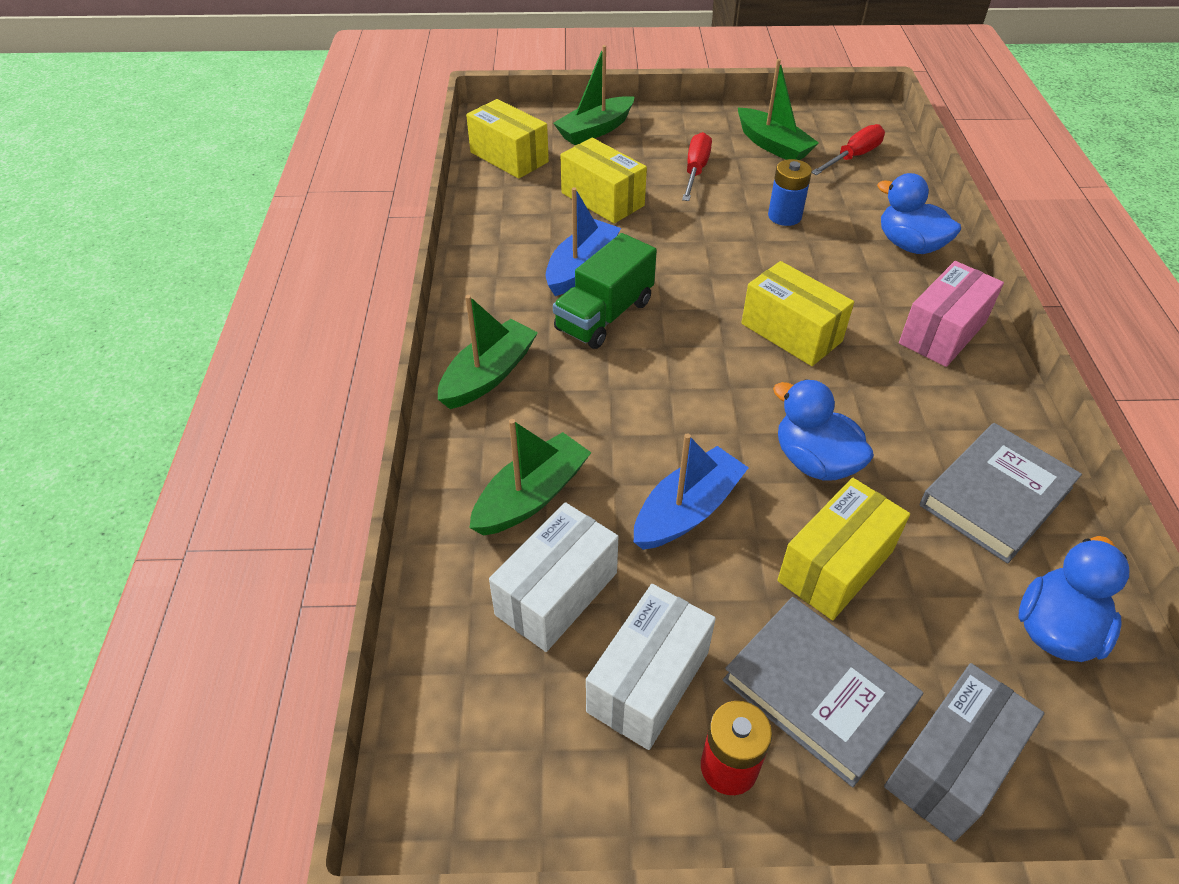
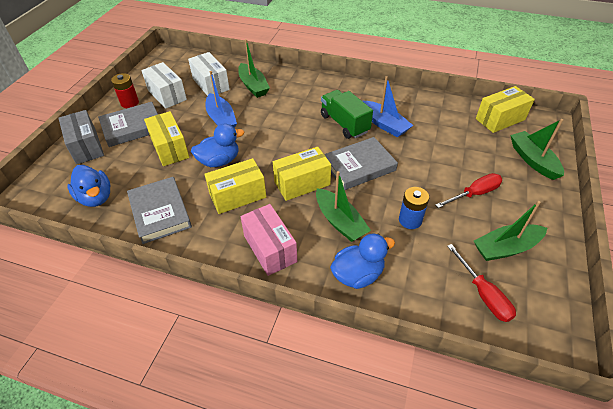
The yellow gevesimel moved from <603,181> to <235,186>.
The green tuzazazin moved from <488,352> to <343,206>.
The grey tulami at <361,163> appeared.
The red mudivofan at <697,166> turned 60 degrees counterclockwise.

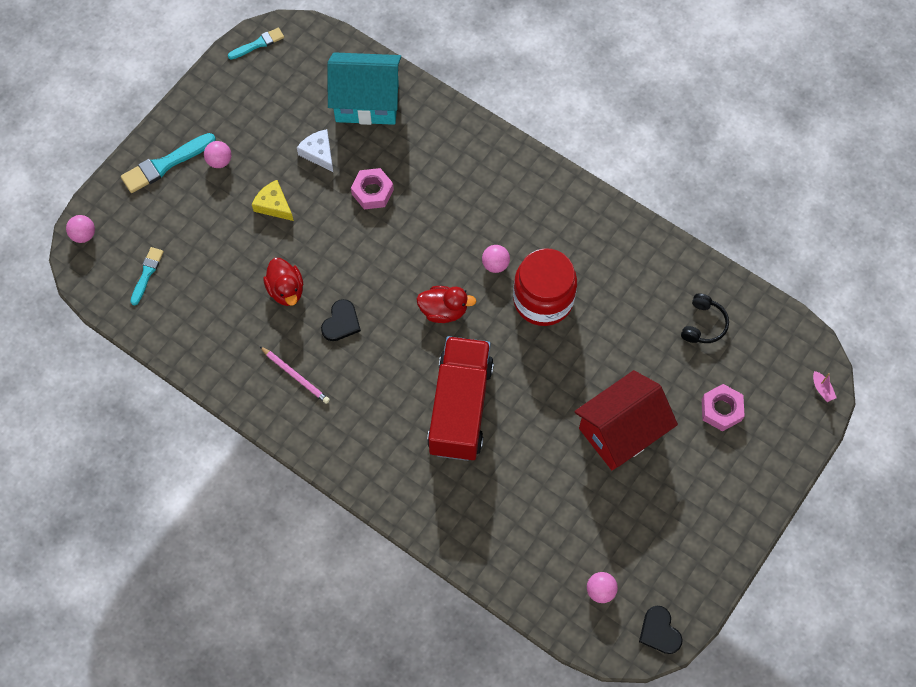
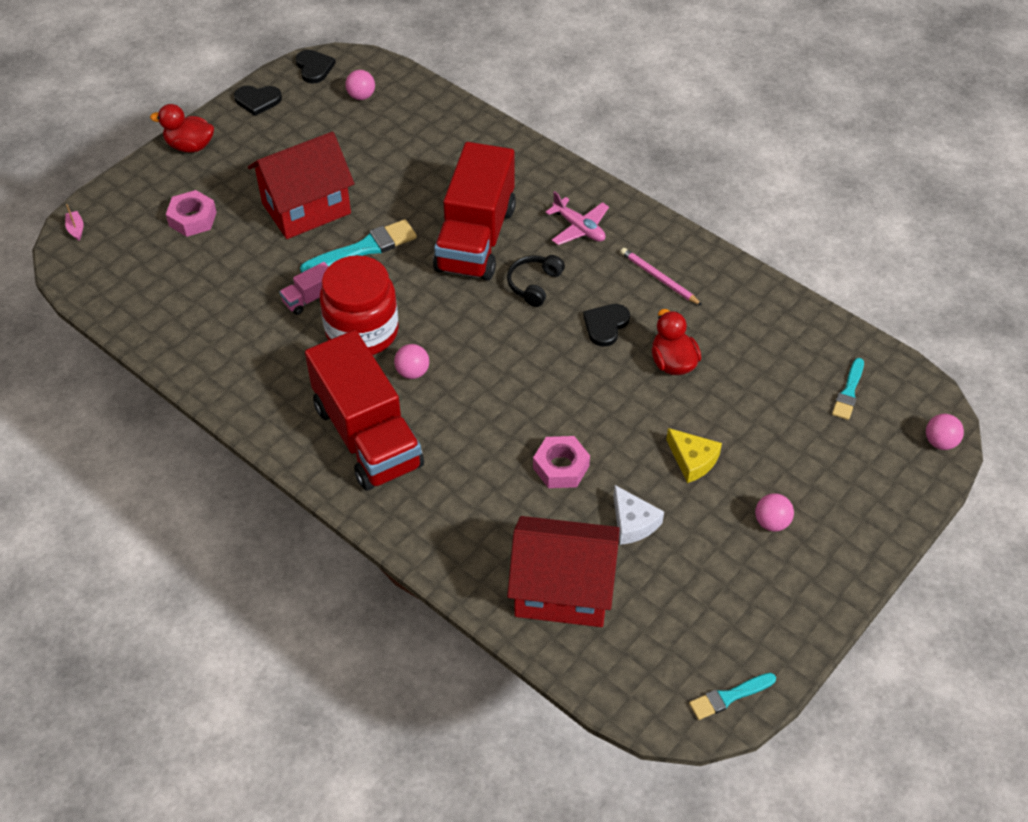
The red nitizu moved from <447,304> to <182,128>.
The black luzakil at <258,100> appeared.
The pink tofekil at <304,288> appeared.
The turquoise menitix moved from <168,163> to <358,246>.
The red tofekil at <364,410> appeared.
The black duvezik moved from <705,318> to <536,281>.
The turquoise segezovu at <364,88> became the red segezovu at <563,571>.
The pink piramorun at <577,218> appeared.

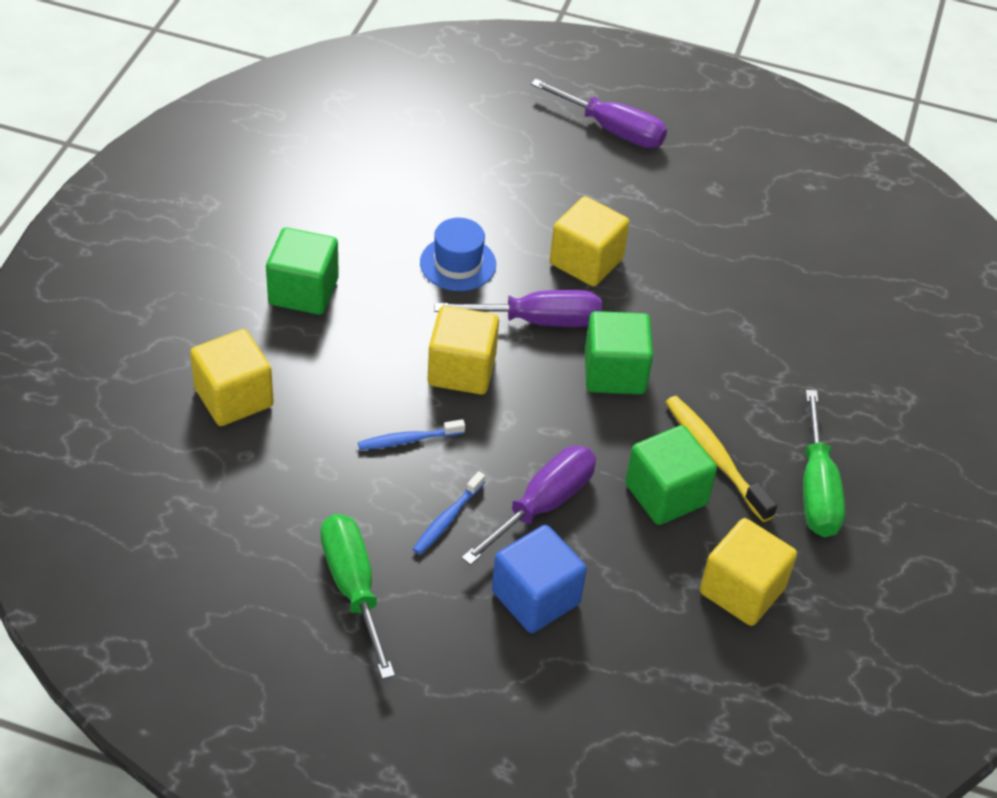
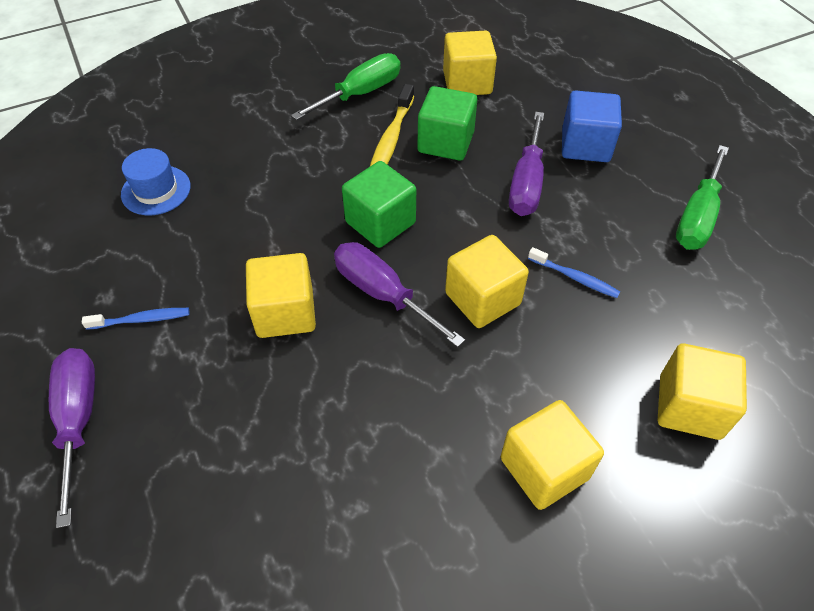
The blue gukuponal moved from <449,513> to <135,319>.
The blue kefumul moved from <458,254> to <156,181>.
The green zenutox at <302,271> became the yellow zenutox at <552,455>.
The purple mudivofan at <528,505> turned 75 degrees counterclockwise.

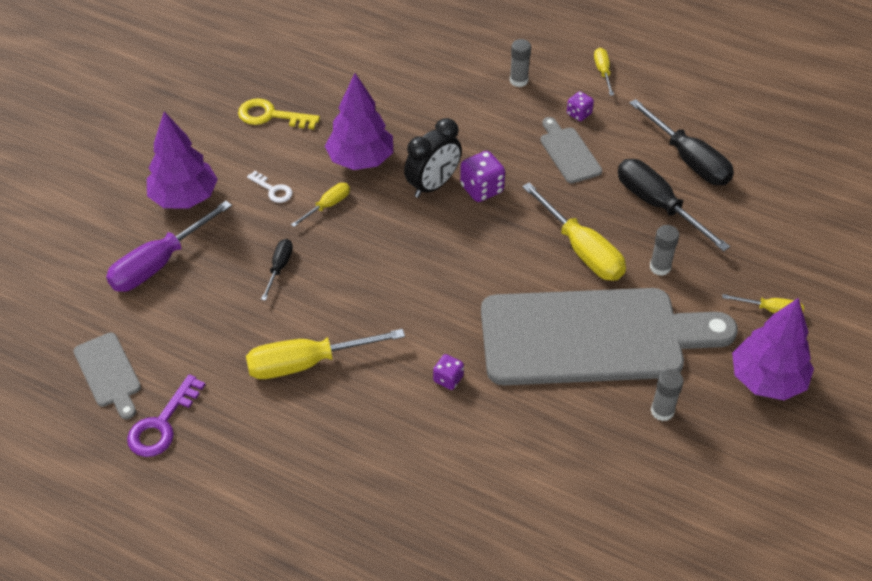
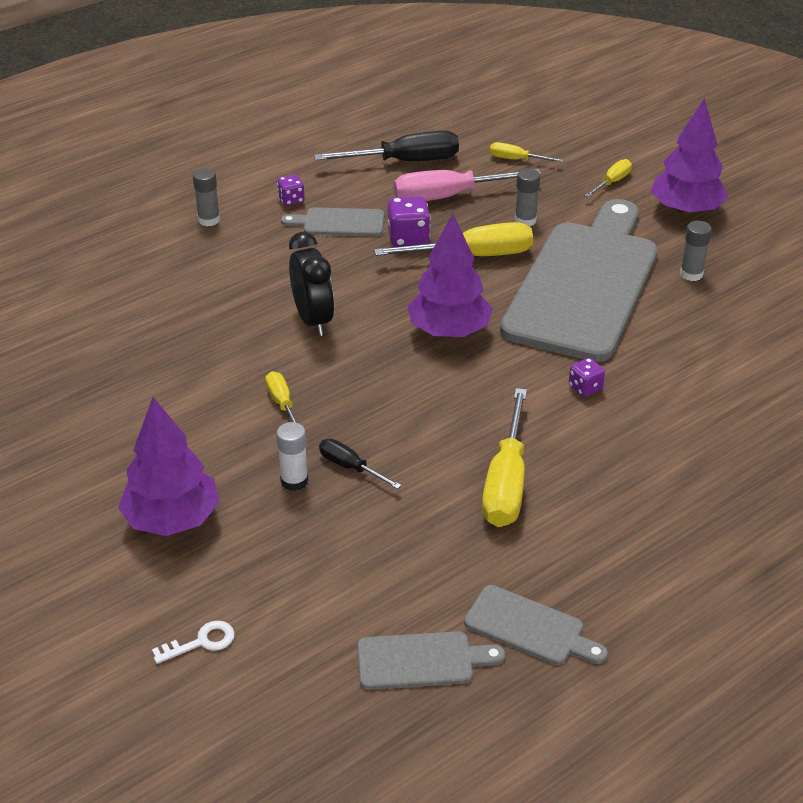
The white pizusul moved from <270,187> to <193,642>.
The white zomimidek at <292,456> appeared.
The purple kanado moved from <482,176> to <409,221>.
The black mudivofan at <674,205> became the pink mudivofan at <467,185>.
The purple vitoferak moved from <359,121> to <450,275>.
The purple pizusul at <166,415> was replaced by the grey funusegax at <536,625>.
The yellow mudivofan moved from <604,72> to <527,152>.
The purple mudivofan at <169,246> disappeared.
The yellow pizusul at <279,113> disappeared.

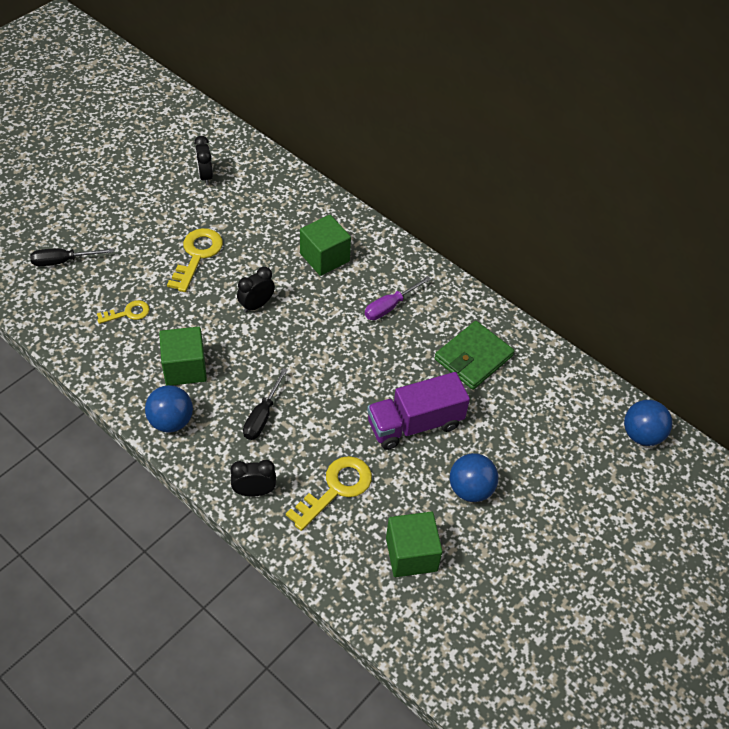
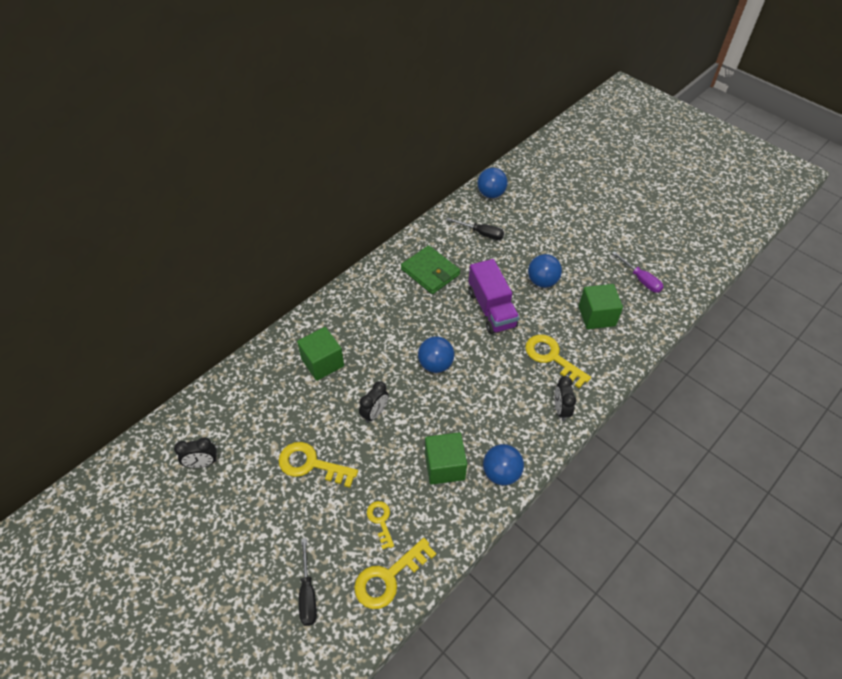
The yellow pizusul at <395,573> appeared.
The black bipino at <256,290> turned 105 degrees counterclockwise.
The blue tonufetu at <436,355> appeared.
The black mudivofan moved from <265,404> to <475,228>.
The purple mudivofan moved from <398,298> to <637,272>.

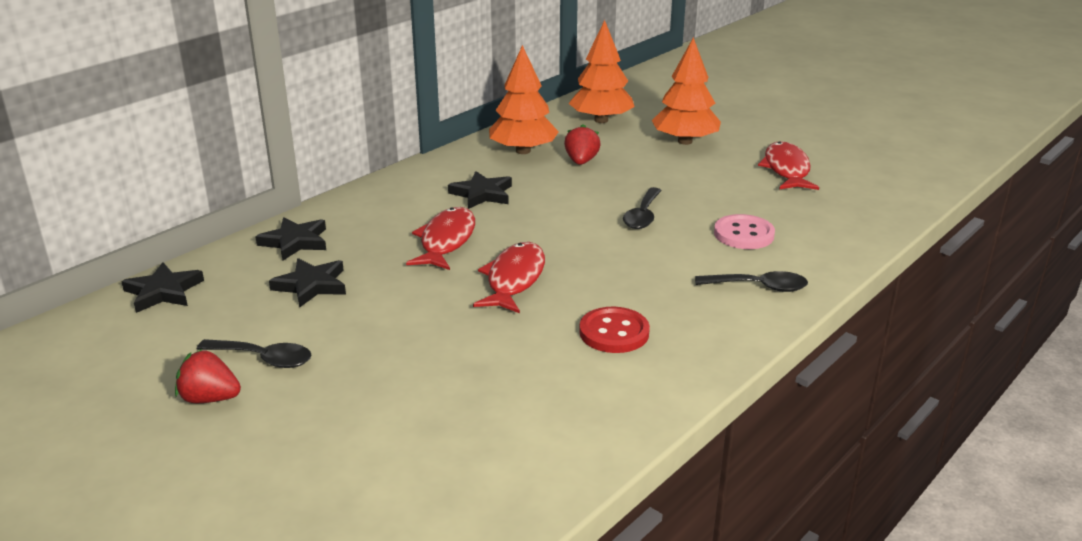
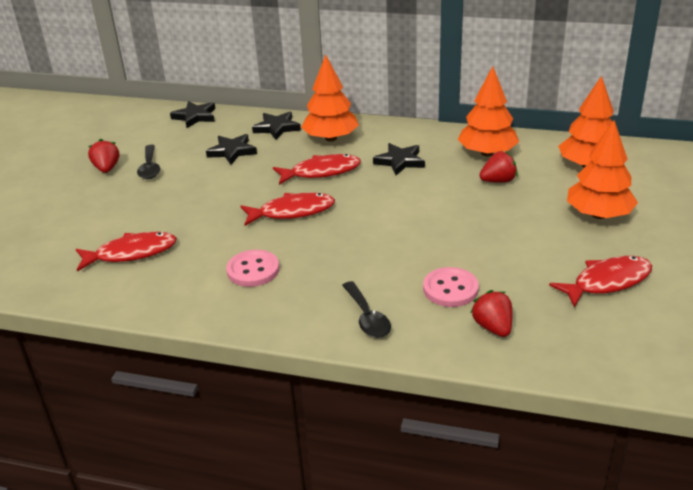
The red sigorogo at <126,252> appeared.
The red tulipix at <614,330> became the pink tulipix at <252,268>.
The orange vitoferak at <330,98> appeared.
The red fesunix at <491,313> appeared.
The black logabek at <642,208> disappeared.

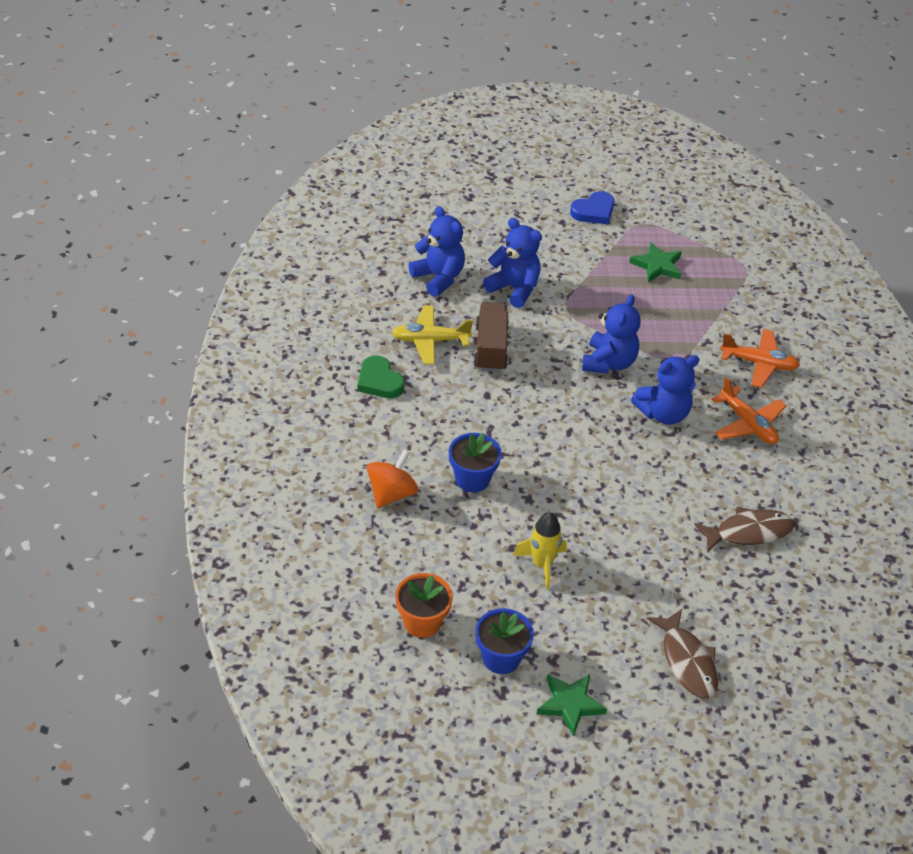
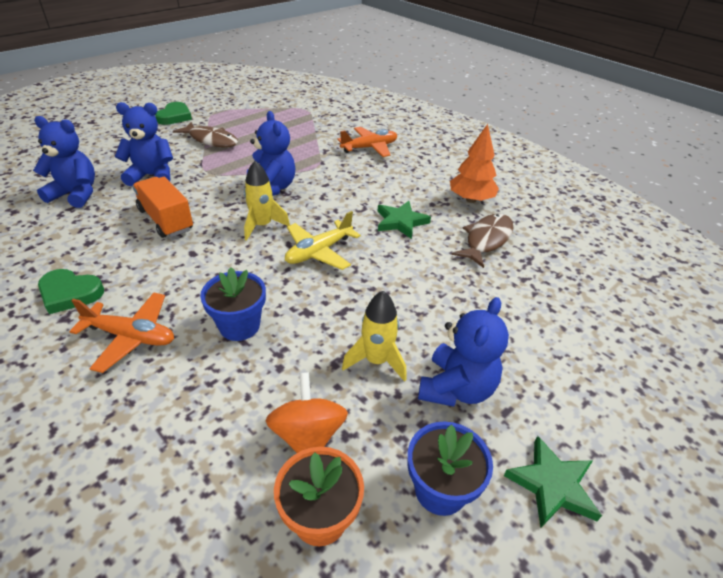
The orange piramorun moved from <749,410> to <121,333>.
The brown tofekil at <491,337> became the orange tofekil at <162,207>.
The blue luzakil at <592,207> became the green luzakil at <173,113>.
The brown sigorogo moved from <682,653> to <205,134>.
The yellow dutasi at <267,201> appeared.
The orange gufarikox moved from <392,479> to <306,412>.
The yellow piramorun moved from <432,334> to <323,240>.
The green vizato moved from <655,262> to <404,220>.
The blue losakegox moved from <665,390> to <463,352>.
The orange vitoferak at <474,163> appeared.

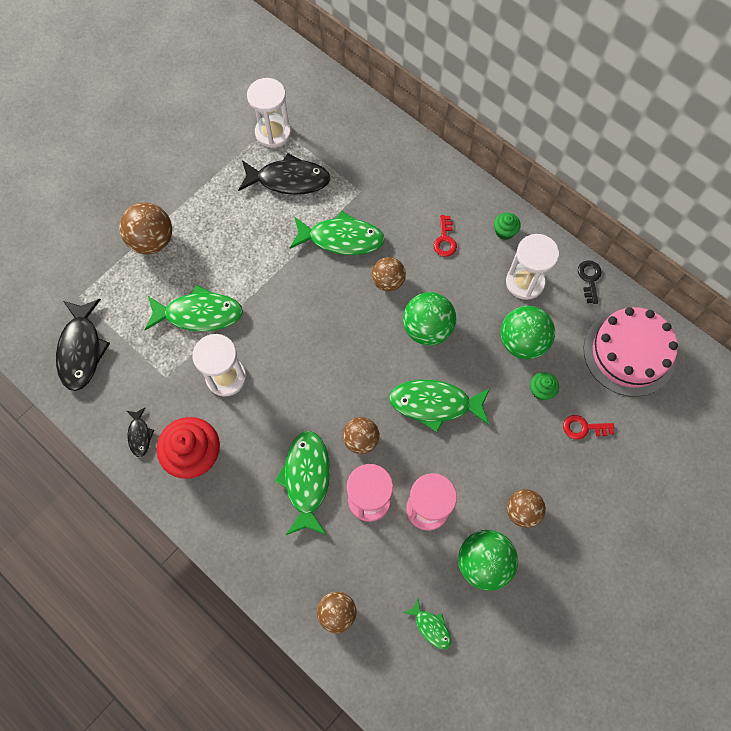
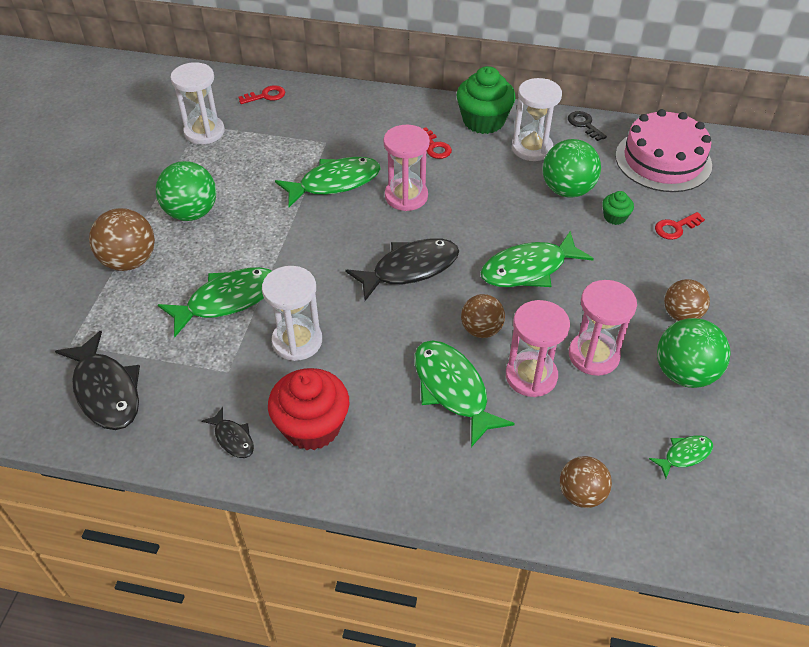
The green tonufetu moved from <429,319> to <186,191>.
The red pizusul at <261,94> appeared.
The black sigorogo moved from <284,174> to <402,269>.
The brown tonufetu at <389,274> was replaced by the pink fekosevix at <406,168>.
The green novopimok at <507,226> changed to 2.08 times the size.
The green sigorogo at <427,624> turned 45 degrees counterclockwise.

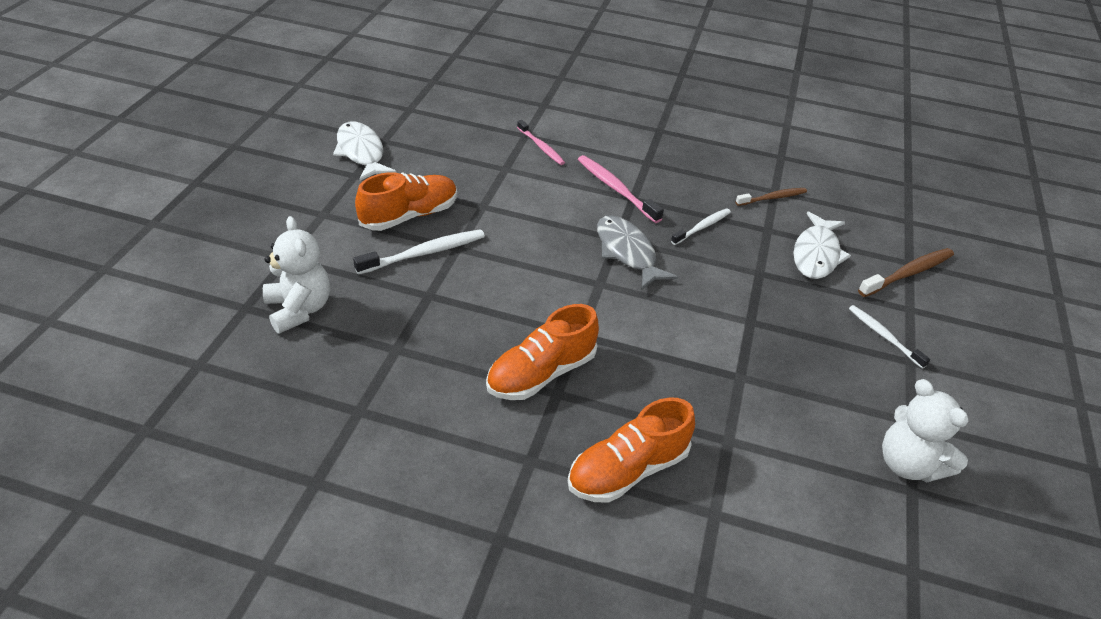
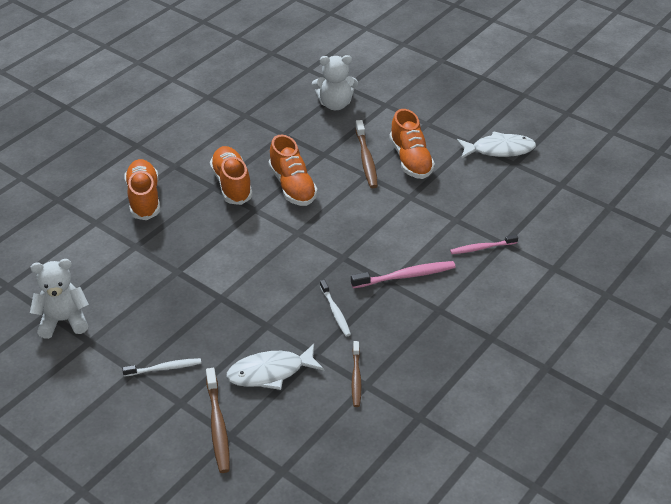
The white sigorogo at <822,245> turned 60 degrees counterclockwise.
The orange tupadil at <293,170> appeared.
The white gukuponal at <419,252> became the brown gukuponal at <366,154>.
The grey sigorogo at <637,252> disappeared.

